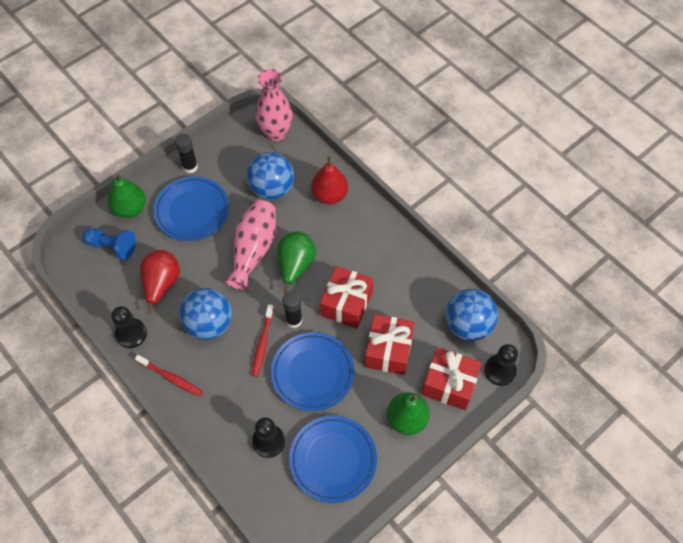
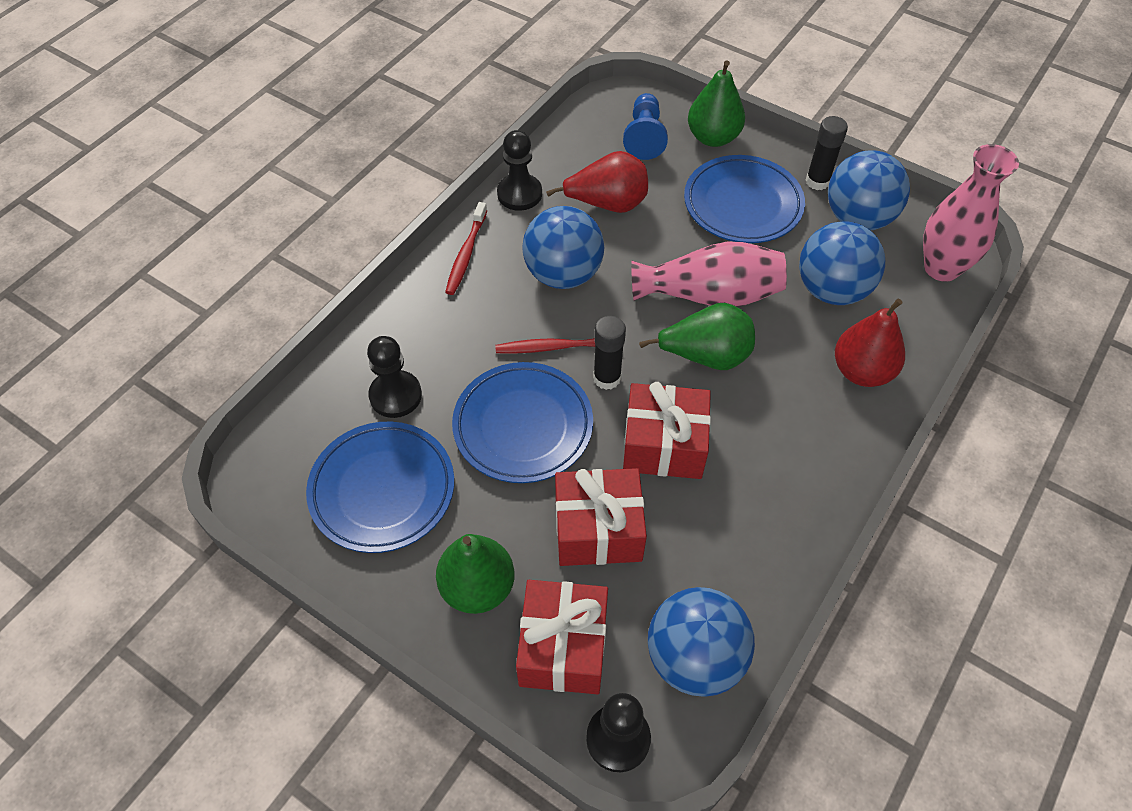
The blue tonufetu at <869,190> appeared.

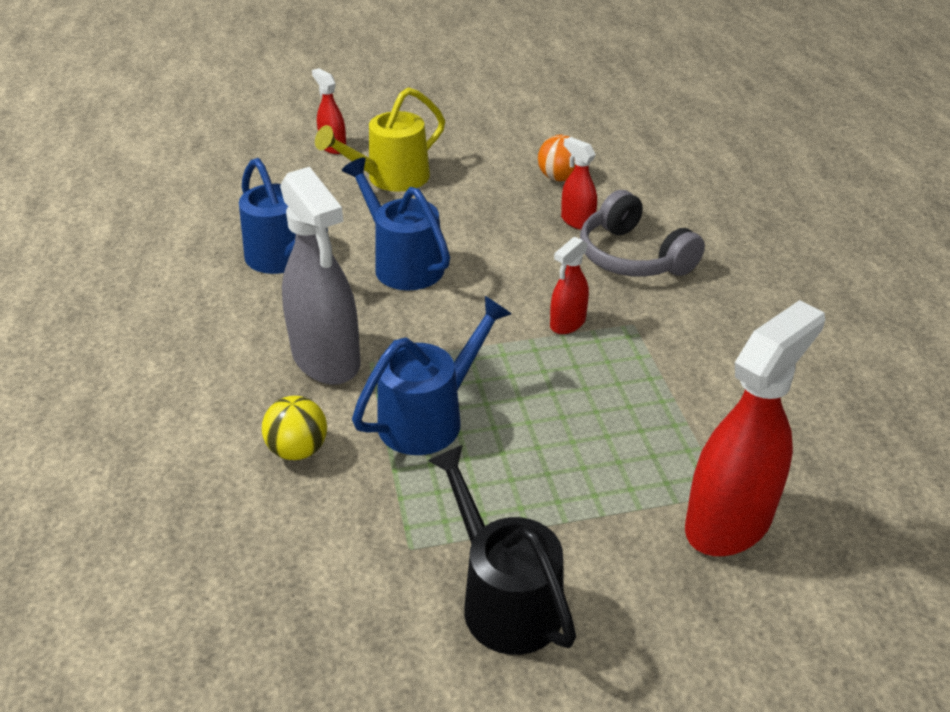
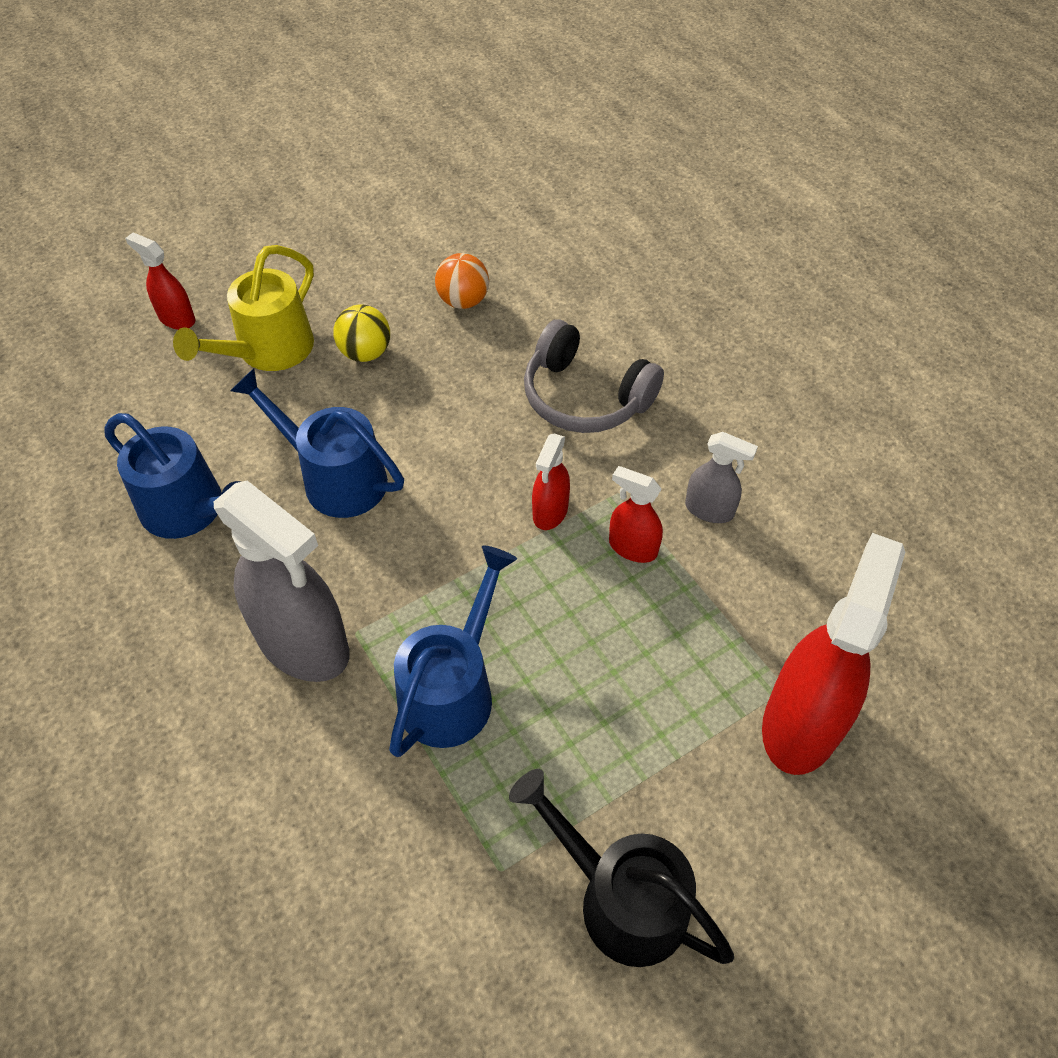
The yellow tonufetu moved from <294,428> to <361,333>.
The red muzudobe moved from <579,183> to <636,514>.
The grey muzudobe at <721,477> appeared.

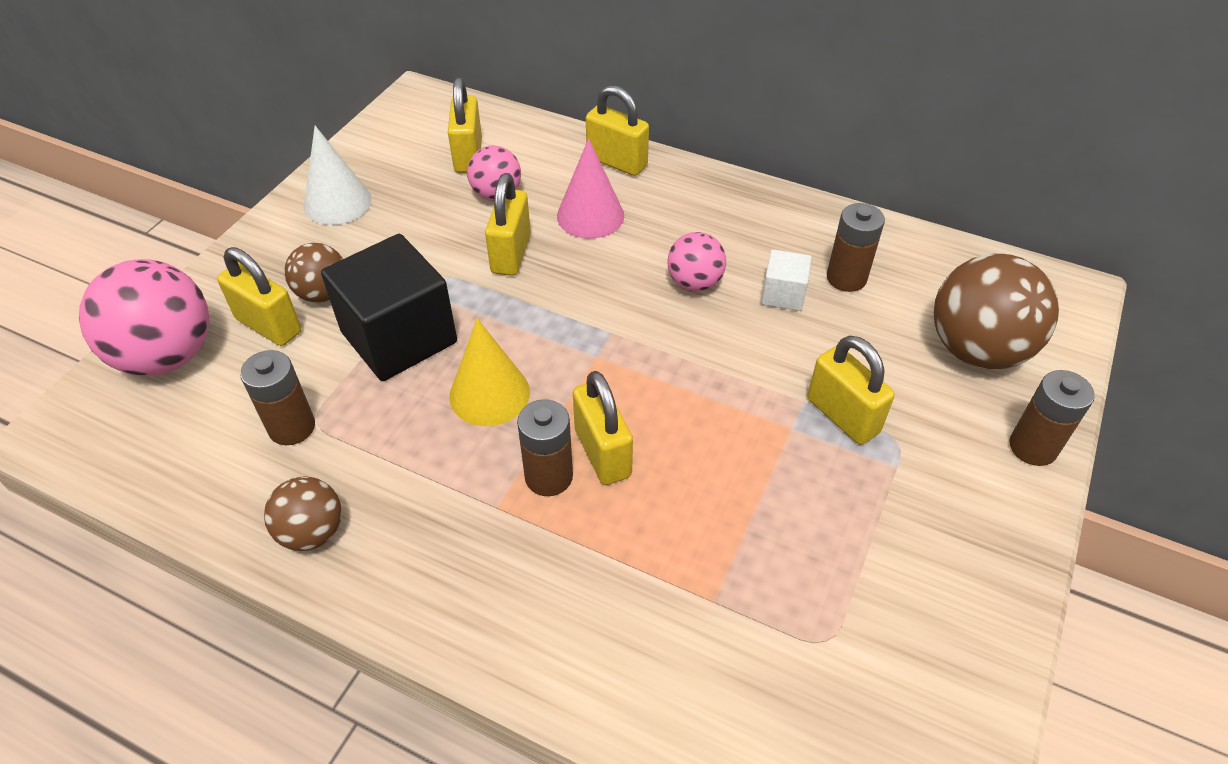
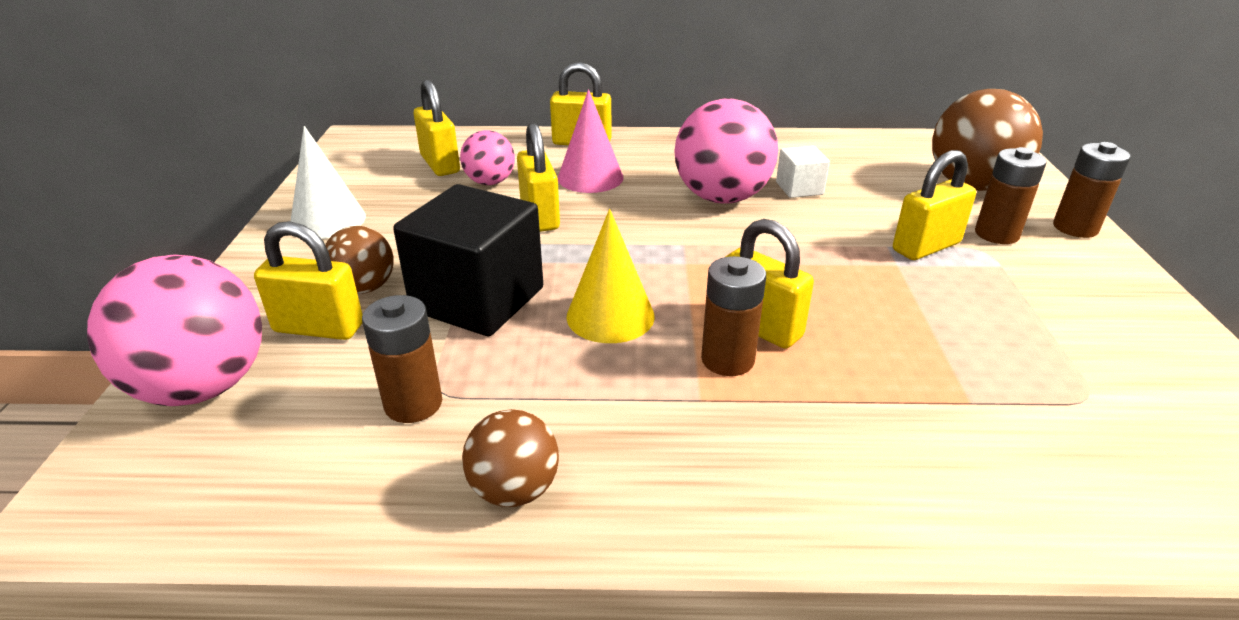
The pink tonufetu at <696,261> changed to 1.80 times the size.
The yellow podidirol at <851,390> turned 60 degrees counterclockwise.
The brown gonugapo moved from <856,247> to <1011,195>.

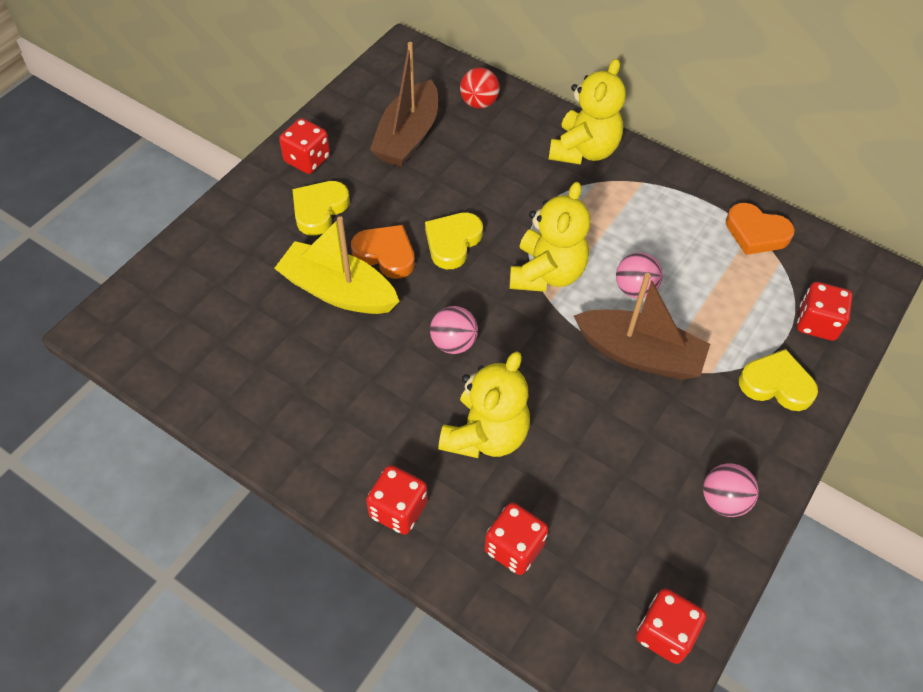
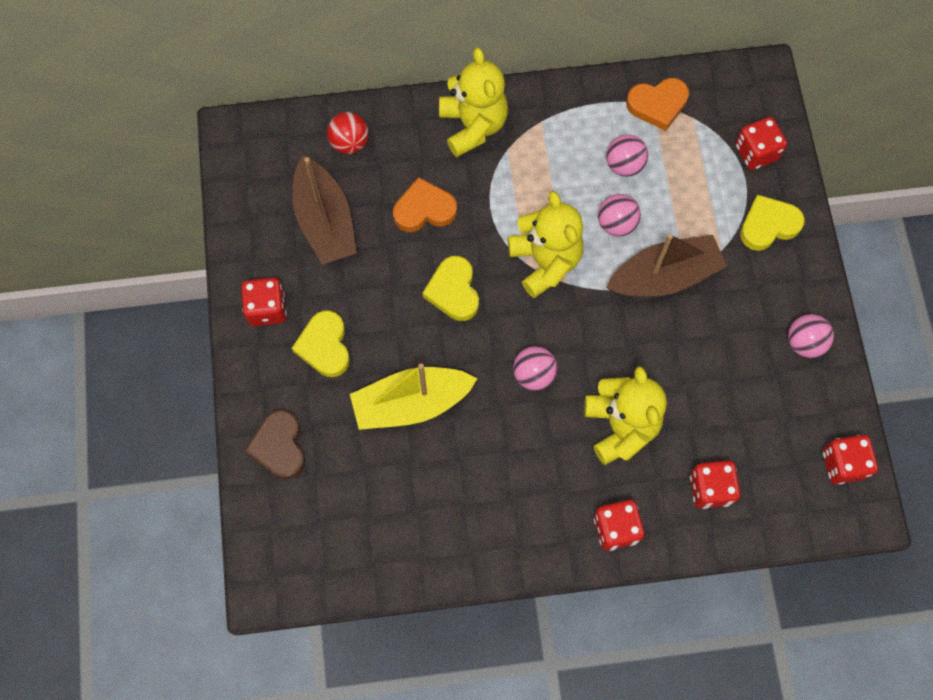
The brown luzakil at <275,444> appeared.
The orange luzakil moved from <383,252> to <425,204>.
The pink tonufetu at <627,155> appeared.

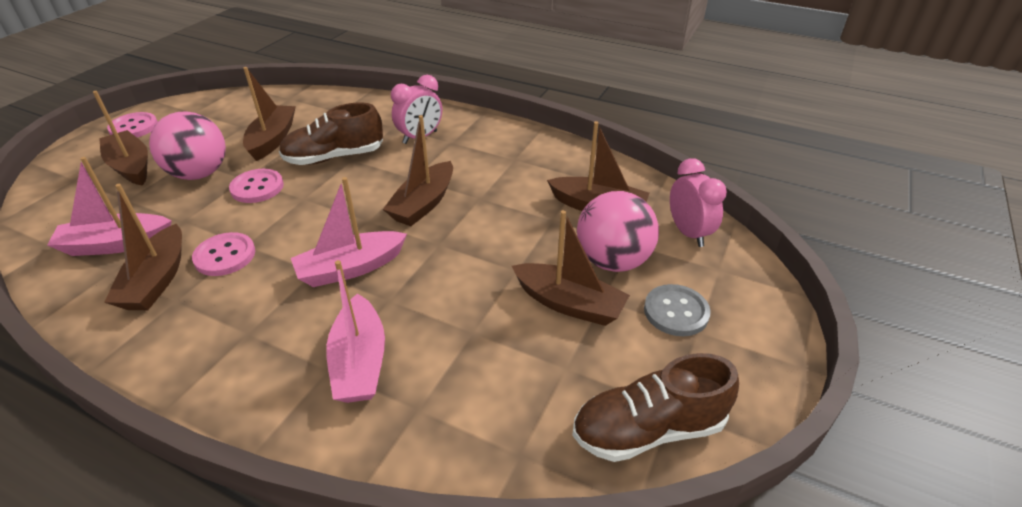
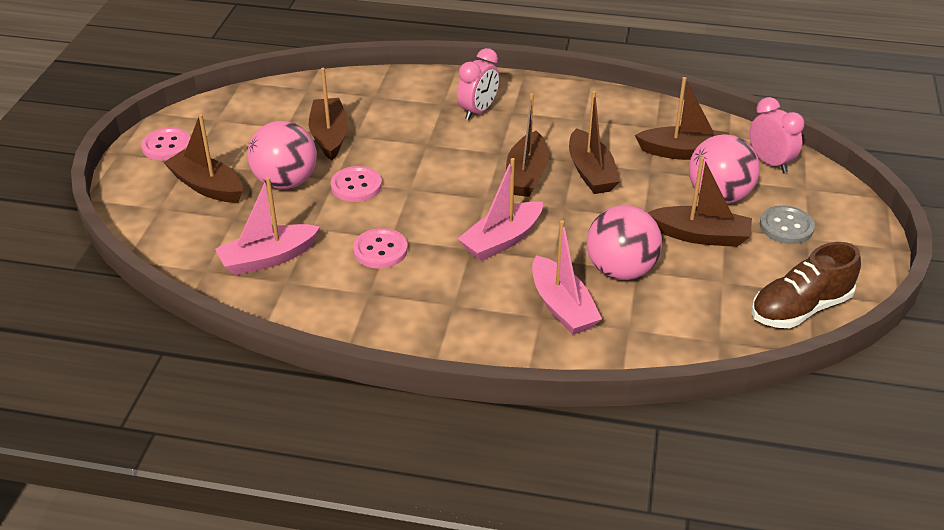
The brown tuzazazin moved from <143,247> to <594,142>.
The pink tonufetu at <624,242> appeared.
The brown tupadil at <331,134> disappeared.

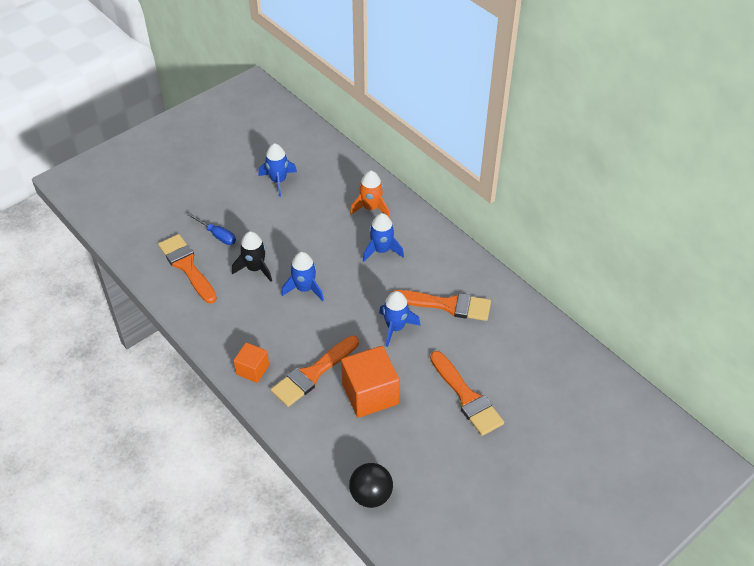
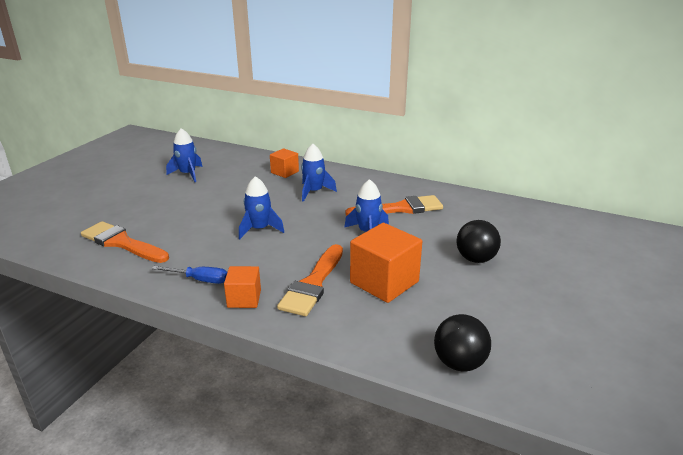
The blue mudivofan moved from <211,229> to <189,275>.
The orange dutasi at <370,194> was replaced by the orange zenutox at <284,163>.
The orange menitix at <467,393> was replaced by the black tonufetu at <478,241>.
The black dutasi at <252,256> disappeared.

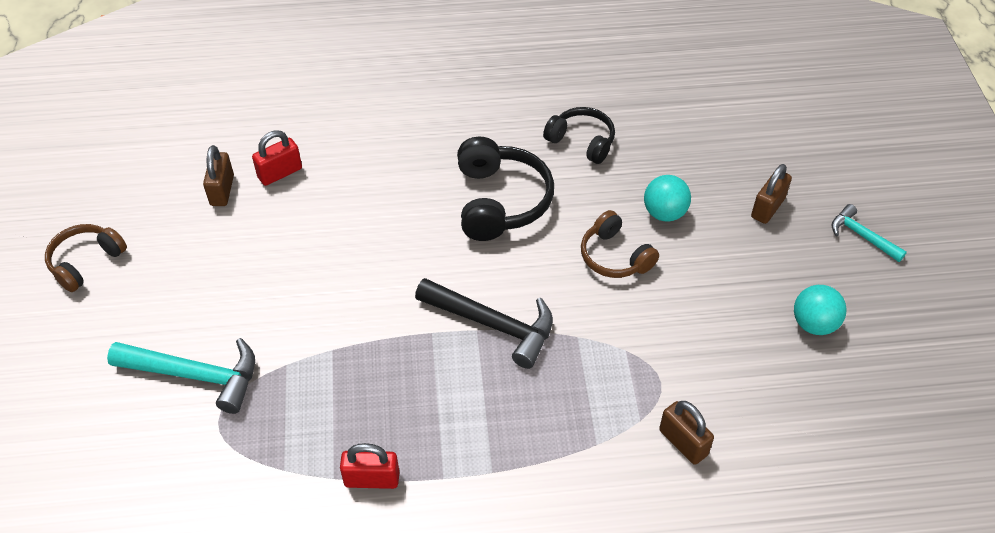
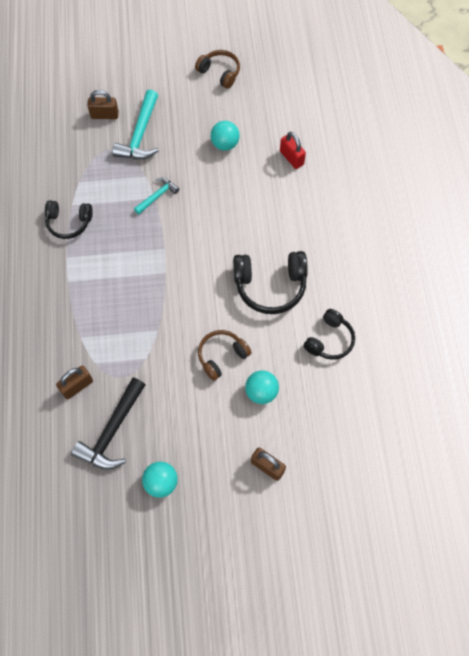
The red podidirol at <369,466> was replaced by the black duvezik at <69,219>.
The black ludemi moved from <484,323> to <108,424>.
The brown podidirol moved from <218,175> to <103,104>.
The turquoise ludemi moved from <869,233> to <156,196>.
The turquoise tonufetu at <225,136> appeared.

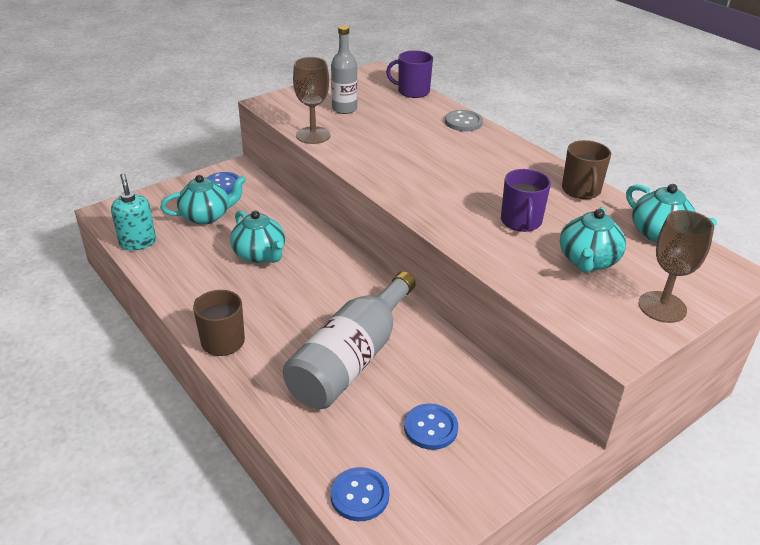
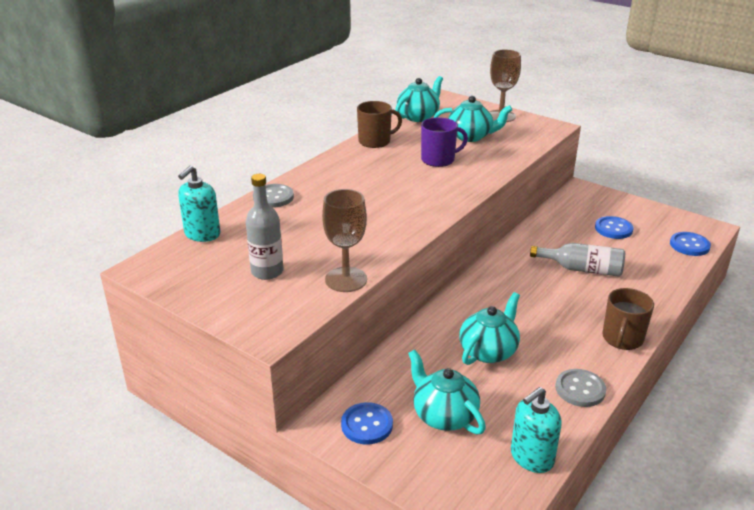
The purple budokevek at <409,74> was replaced by the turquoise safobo at <199,204>.
The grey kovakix at <349,340> changed to 0.59 times the size.
The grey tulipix at <580,388> appeared.

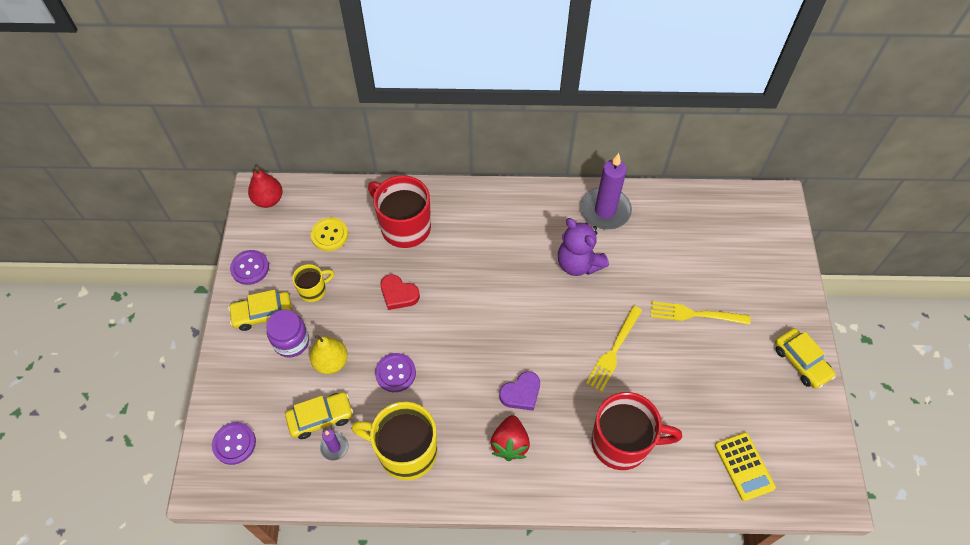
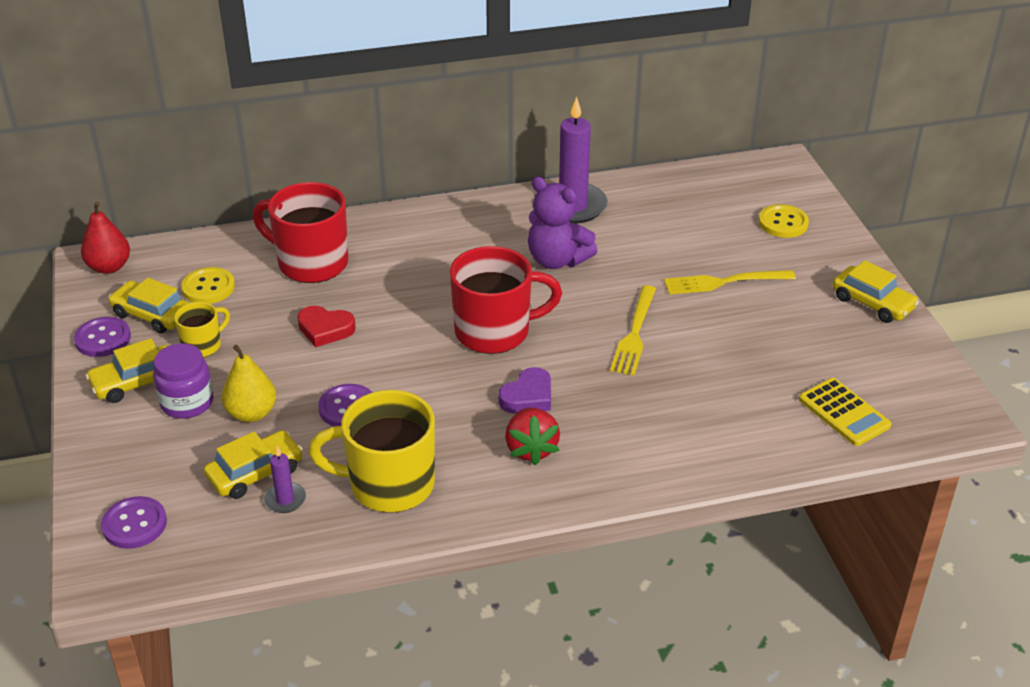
The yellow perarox at <148,305> appeared.
The red budokevek moved from <636,431> to <506,300>.
The yellow tulipix at <784,221> appeared.

